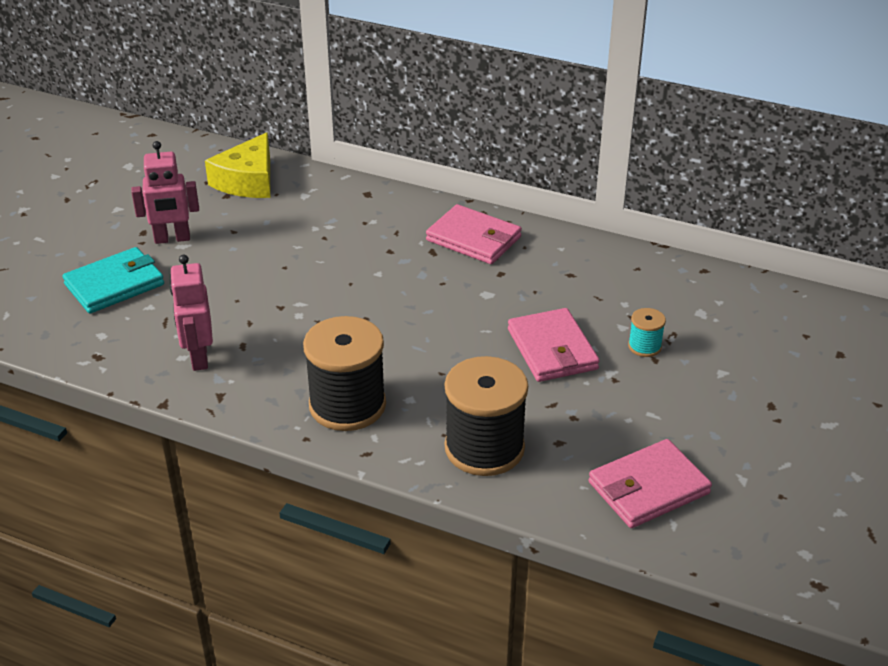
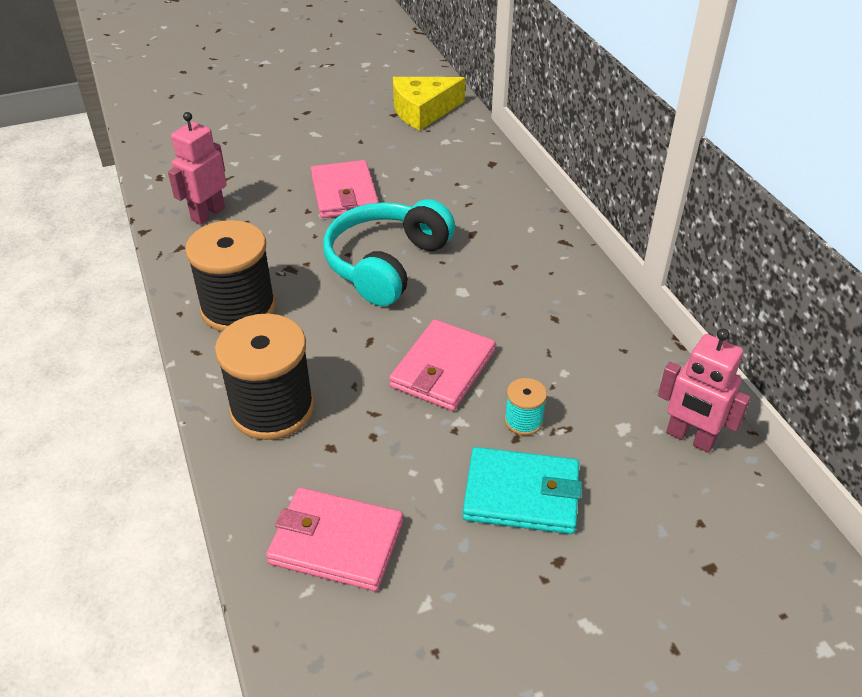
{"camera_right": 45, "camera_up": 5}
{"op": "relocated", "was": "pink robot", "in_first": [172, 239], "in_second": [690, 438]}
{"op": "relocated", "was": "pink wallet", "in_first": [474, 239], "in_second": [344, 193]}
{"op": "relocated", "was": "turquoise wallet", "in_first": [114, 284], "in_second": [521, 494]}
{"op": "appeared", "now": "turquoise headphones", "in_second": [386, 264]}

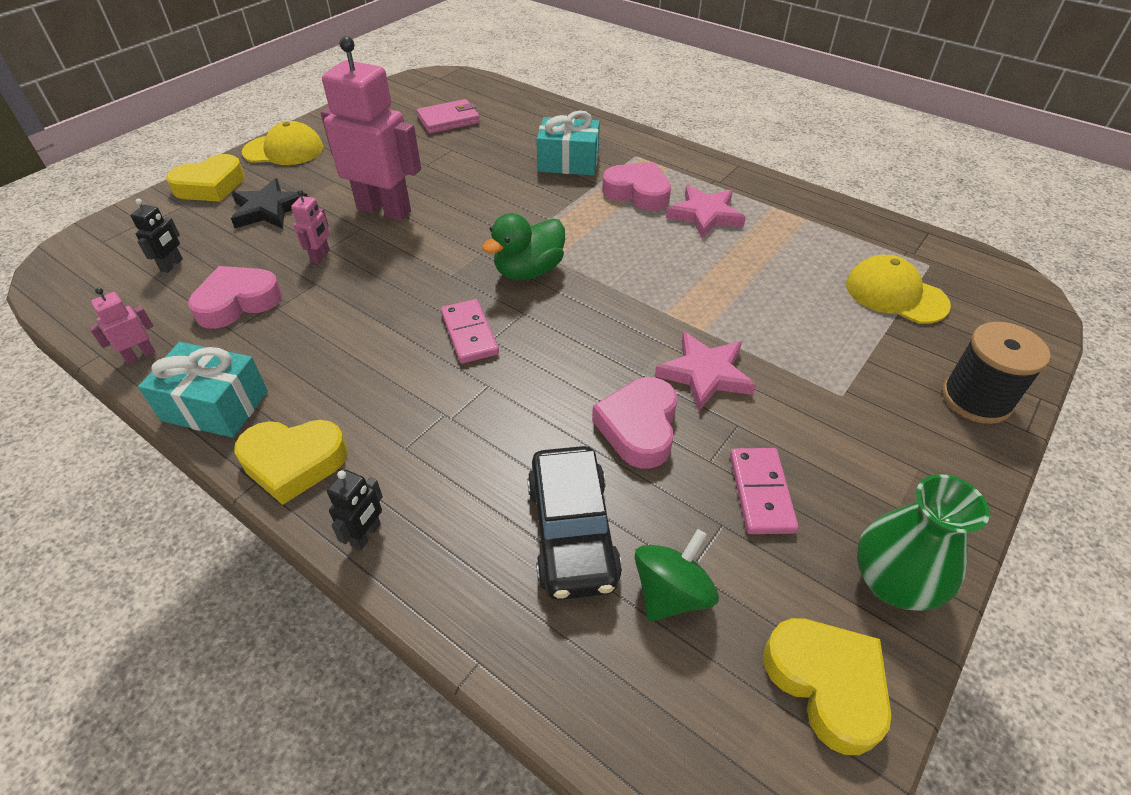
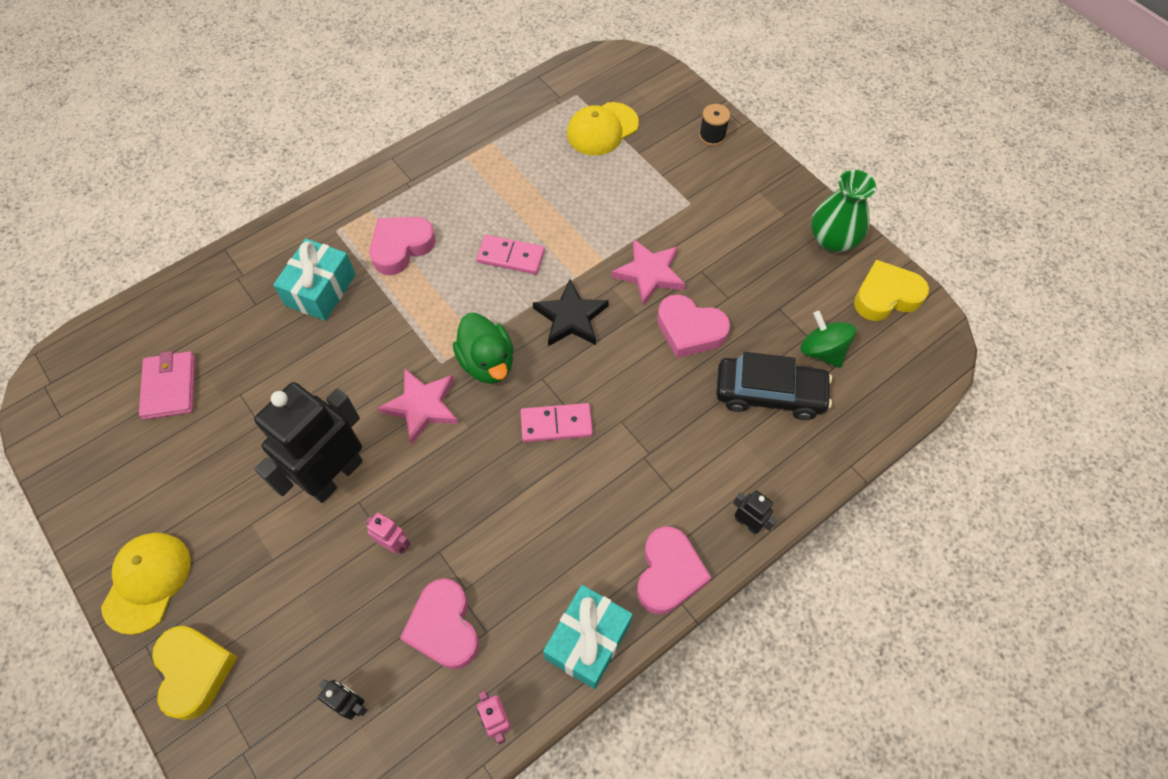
{"camera_right": -75, "camera_up": 15}
{"op": "colour", "was": "pink robot", "now": "black robot", "in_first": [384, 210], "in_second": [335, 475]}
{"op": "relocated", "was": "black star", "in_first": [269, 209], "in_second": [571, 317]}
{"op": "relocated", "was": "pink star", "in_first": [705, 215], "in_second": [422, 406]}
{"op": "size", "was": "black spool", "in_first": [976, 399], "in_second": [712, 136], "ratio": 0.6}
{"op": "colour", "was": "yellow heart", "now": "pink heart", "in_first": [293, 463], "in_second": [668, 573]}
{"op": "relocated", "was": "pink domino", "in_first": [761, 493], "in_second": [511, 257]}

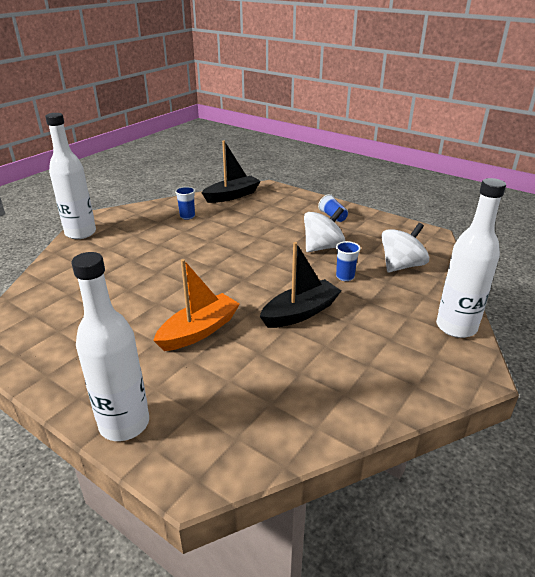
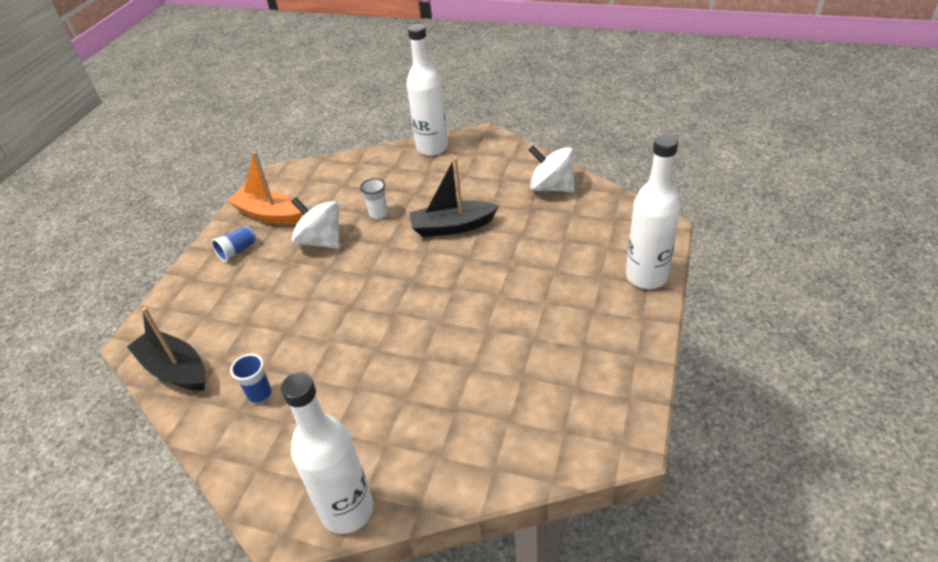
{"camera_right": -105, "camera_up": 10}
{"op": "relocated", "was": "white spinning top", "in_first": [401, 266], "in_second": [551, 187]}
{"op": "colour", "was": "blue cup", "now": "white cup", "in_first": [345, 277], "in_second": [378, 214]}
{"op": "spun", "was": "black boat", "in_first": [300, 313], "in_second": [452, 227], "clockwise": -45}
{"op": "relocated", "was": "orange boat", "in_first": [199, 331], "in_second": [269, 215]}

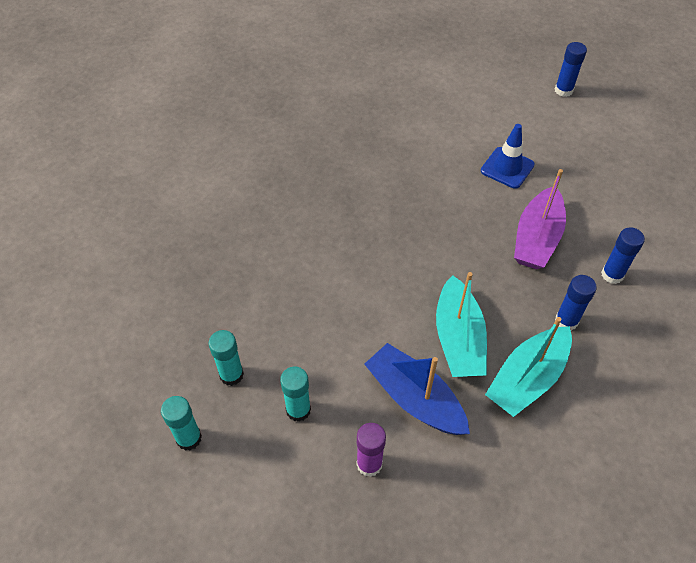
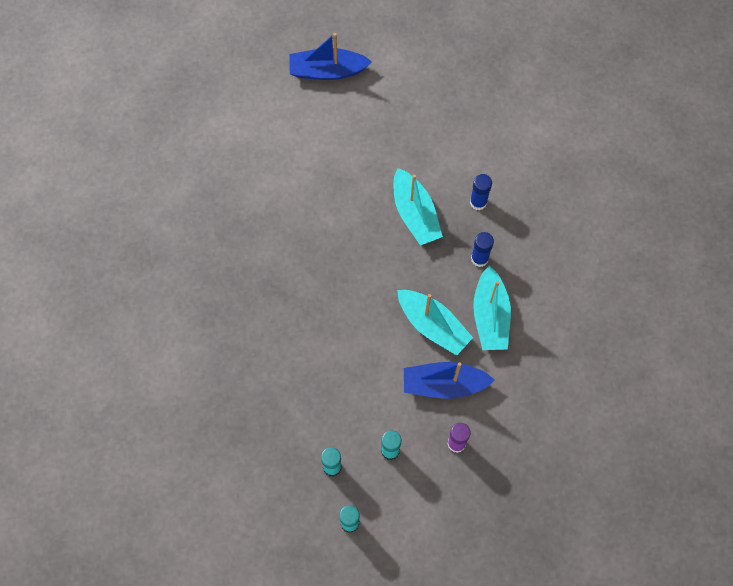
{"camera_right": -45, "camera_up": 15}
{"op": "exchanged", "was": "blue glue stick", "now": "blue boat", "in_first": [563, 90], "in_second": [327, 71]}
{"op": "missing", "was": "blue traffic cone", "in_first": [507, 168]}
{"op": "colour", "was": "purple boat", "now": "turquoise boat", "in_first": [537, 238], "in_second": [415, 213]}

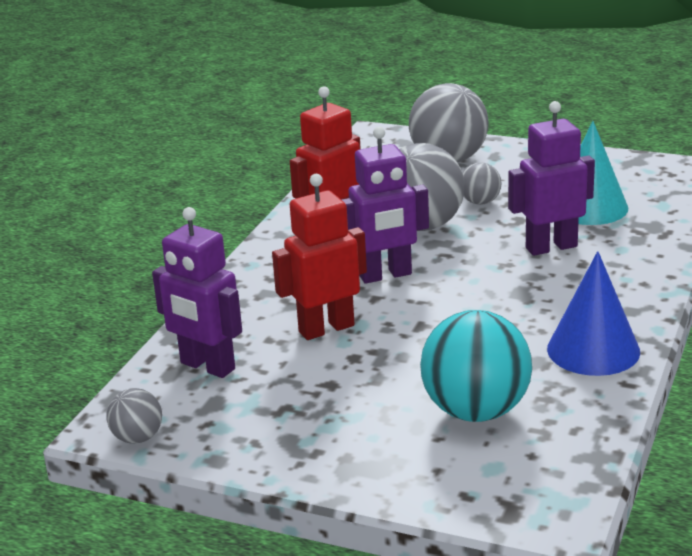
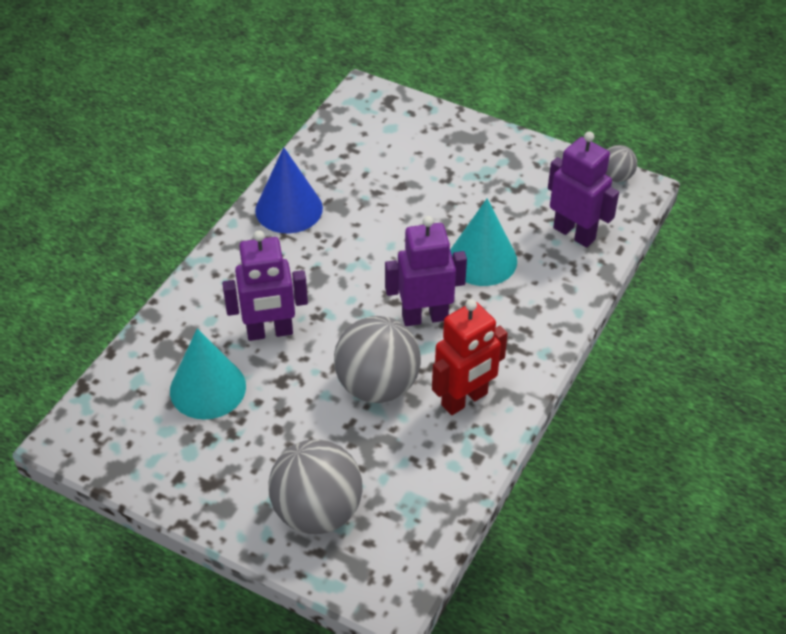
{"camera_right": -175, "camera_up": 20}
{"op": "missing", "was": "grey ball", "in_first": [480, 202]}
{"op": "exchanged", "was": "red robot", "now": "turquoise cone", "in_first": [326, 328], "in_second": [482, 260]}
{"op": "missing", "was": "turquoise ball", "in_first": [476, 411]}

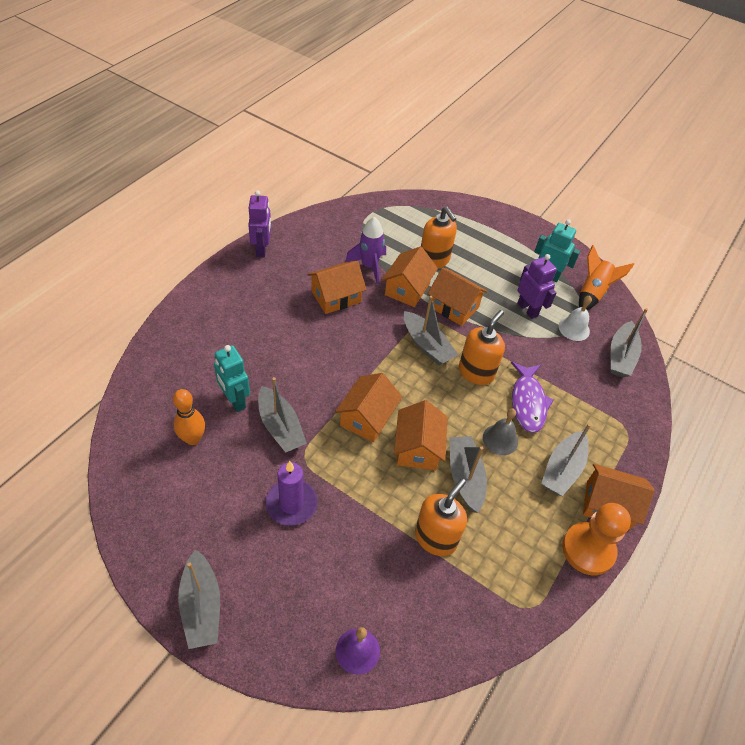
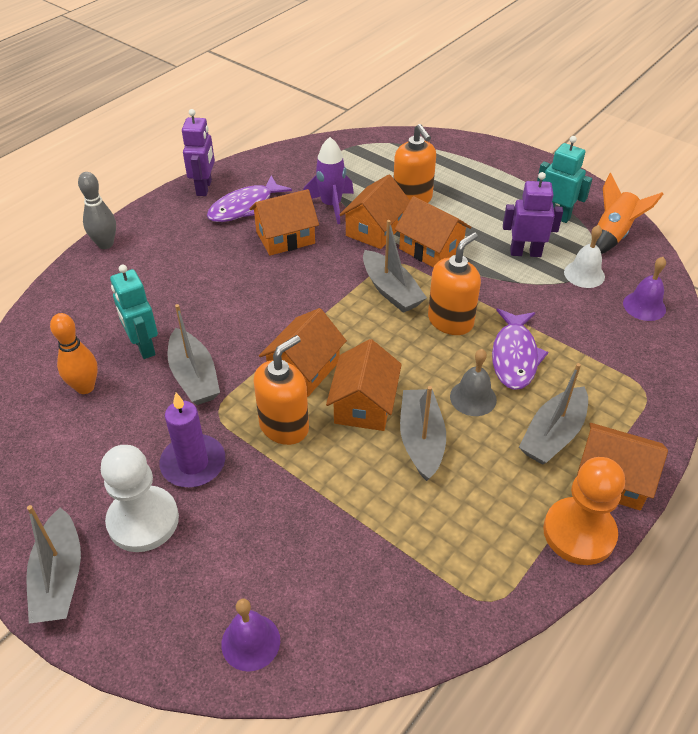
{"camera_right": 10, "camera_up": -5}
{"op": "spun", "was": "purple robot", "in_first": [527, 309], "in_second": [525, 253], "clockwise": -60}
{"op": "exchanged", "was": "grey boat", "now": "purple bell", "in_first": [621, 356], "in_second": [644, 306]}
{"op": "relocated", "was": "orange soap dispenser", "in_first": [435, 538], "in_second": [284, 426]}
{"op": "appeared", "now": "grey bowling pin", "in_second": [105, 244]}
{"op": "appeared", "now": "purple fish", "in_second": [244, 207]}
{"op": "appeared", "now": "white pawn", "in_second": [143, 520]}

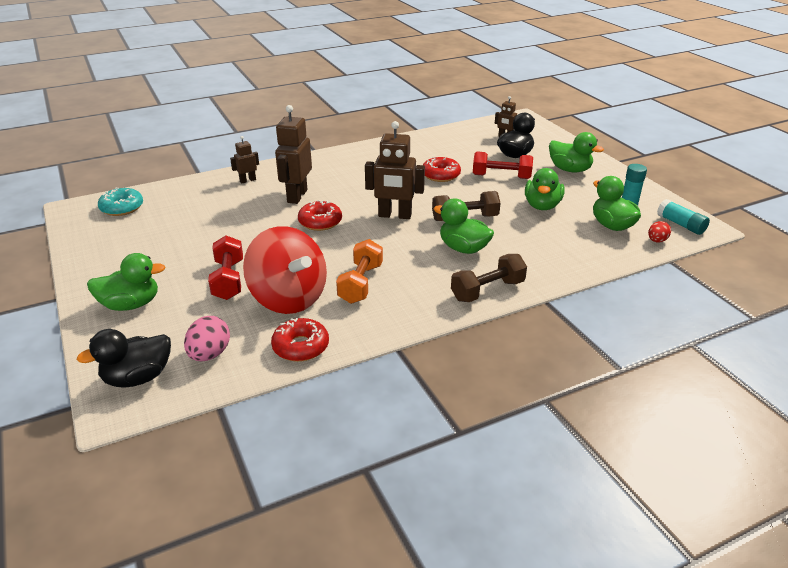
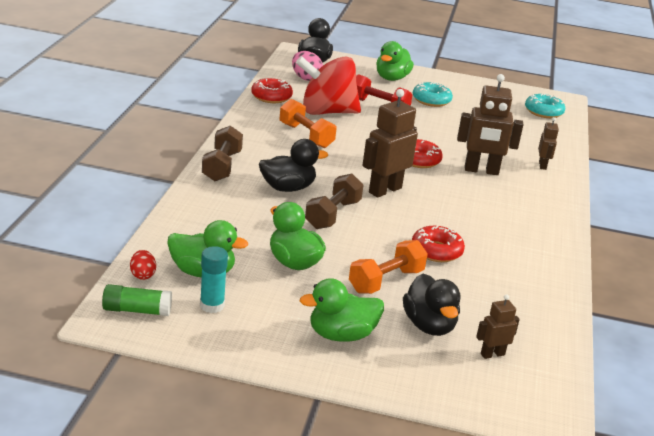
{"camera_right": 125, "camera_up": -5}
{"op": "spun", "was": "brown robot", "in_first": [297, 196], "in_second": [481, 171], "clockwise": 135}
{"op": "colour", "was": "red dumbbell", "now": "orange dumbbell", "in_first": [501, 177], "in_second": [386, 281]}
{"op": "colour", "was": "green duck", "now": "black duck", "in_first": [463, 248], "in_second": [288, 188]}
{"op": "colour", "was": "turquoise glue stick", "now": "green glue stick", "in_first": [680, 224], "in_second": [137, 310]}
{"op": "appeared", "now": "turquoise donut", "in_second": [431, 100]}

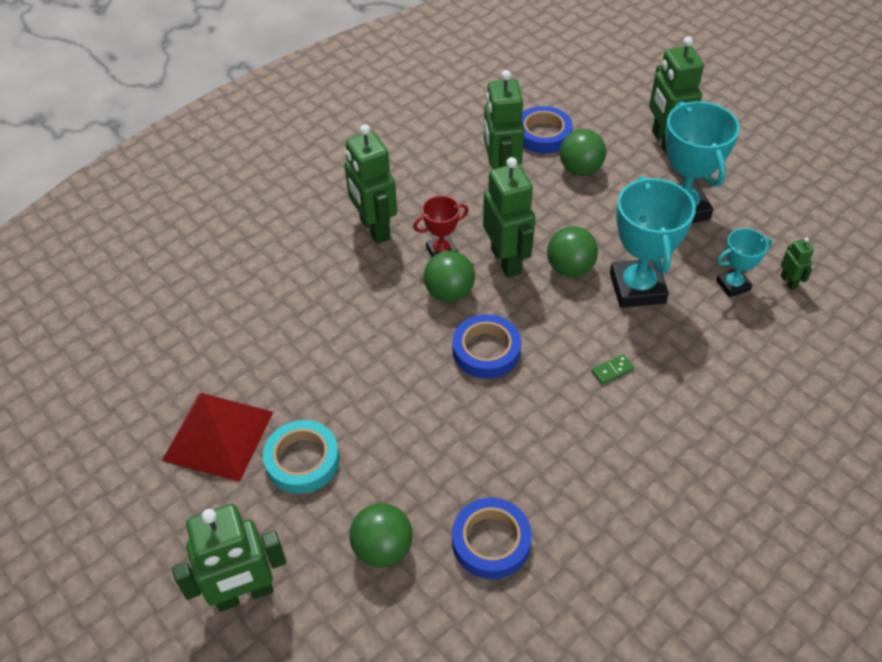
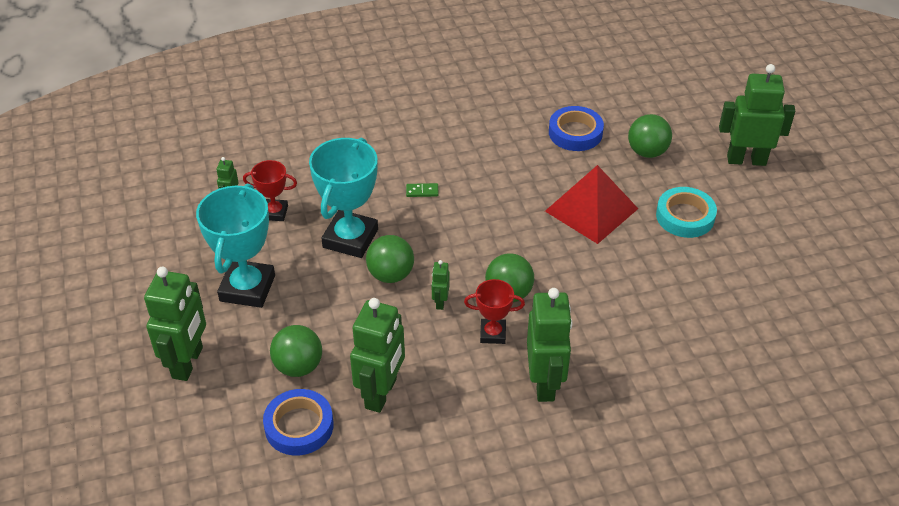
{"camera_right": -155, "camera_up": -5}
{"op": "size", "was": "green robot", "in_first": [506, 261], "in_second": [440, 302], "ratio": 0.46}
{"op": "colour", "was": "turquoise trophy", "now": "red trophy", "in_first": [733, 285], "in_second": [275, 213]}
{"op": "missing", "was": "blue tape", "in_first": [486, 350]}
{"op": "relocated", "was": "red pyramid", "in_first": [218, 435], "in_second": [591, 210]}

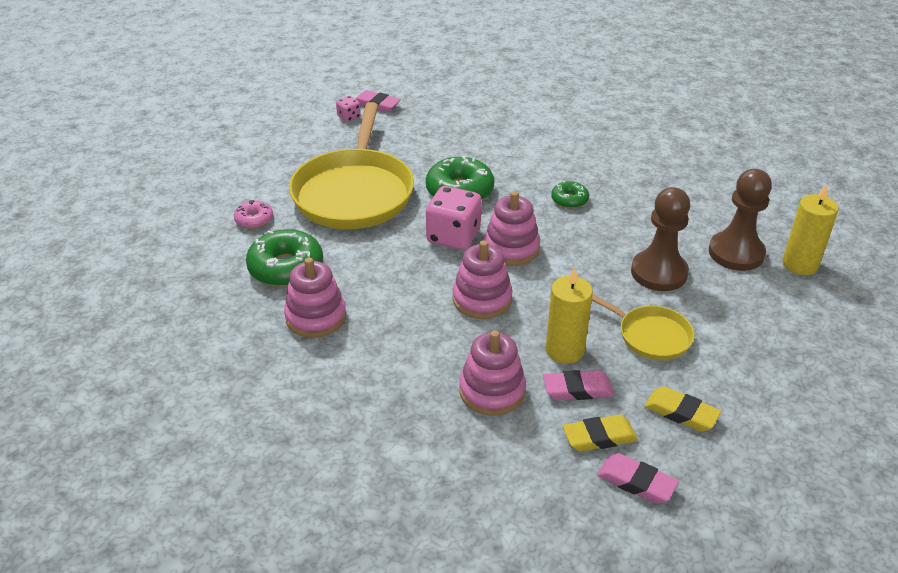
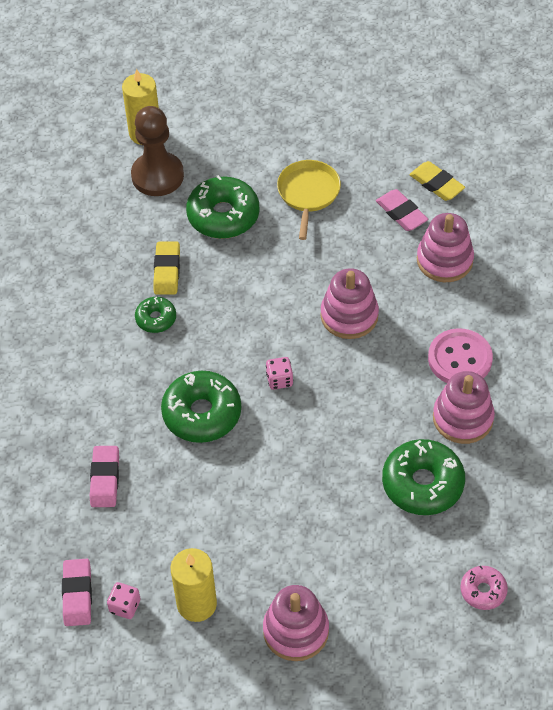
{"camera_right": -120, "camera_up": 15}
{"op": "missing", "was": "yellow pan", "in_first": [354, 193]}
{"op": "size", "was": "pink dice", "in_first": [453, 236], "in_second": [279, 380], "ratio": 0.49}
{"op": "exchanged", "was": "brown pawn", "now": "green donut", "in_first": [659, 272], "in_second": [223, 215]}
{"op": "relocated", "was": "pink stacking toy", "in_first": [511, 248], "in_second": [296, 631]}
{"op": "relocated", "was": "pink donut", "in_first": [254, 220], "in_second": [483, 591]}
{"op": "relocated", "was": "yellow candle", "in_first": [565, 350], "in_second": [196, 604]}
{"op": "relocated", "was": "yellow eraser", "in_first": [681, 413], "in_second": [167, 271]}
{"op": "relocated", "was": "pink eraser", "in_first": [636, 482], "in_second": [105, 479]}
{"op": "appeared", "now": "pink button", "in_second": [460, 359]}

